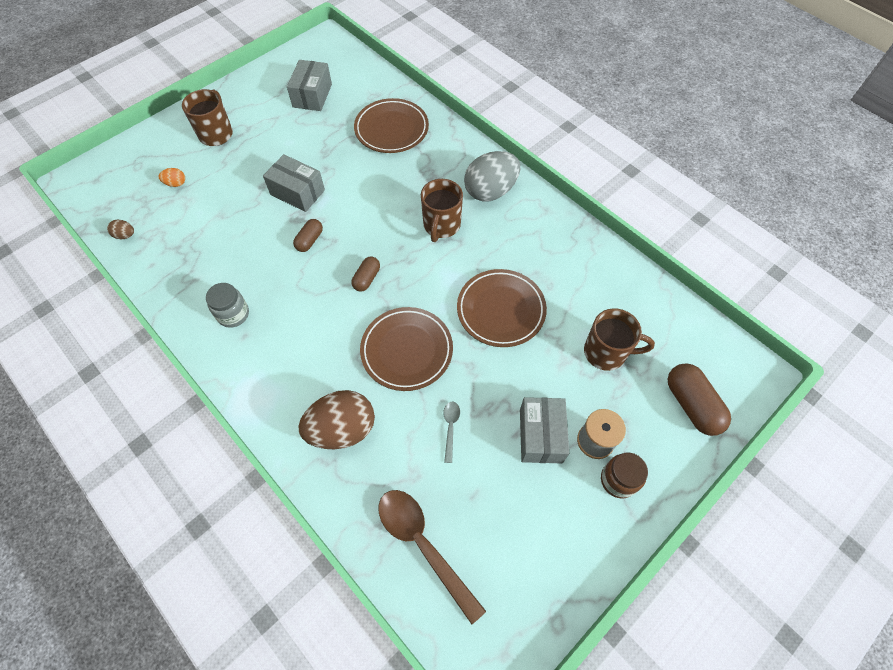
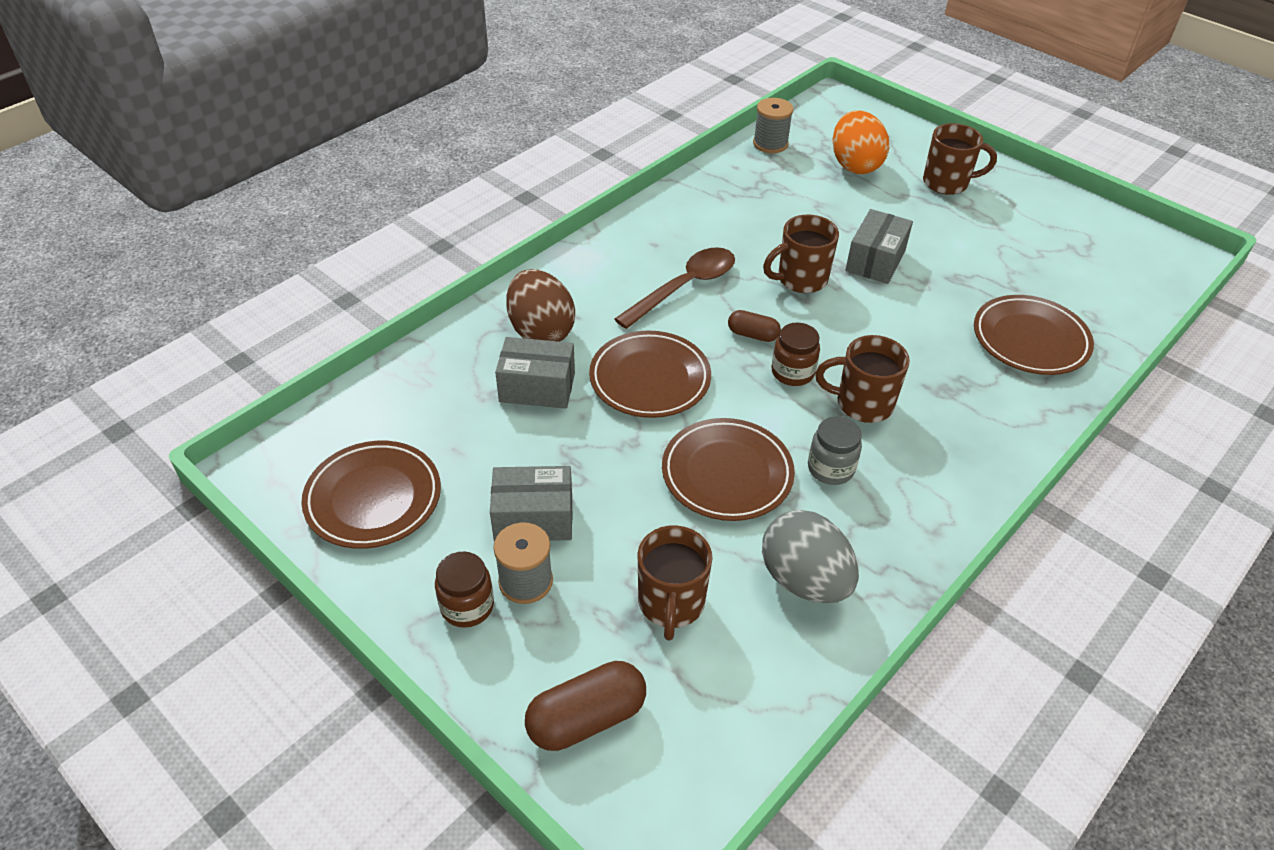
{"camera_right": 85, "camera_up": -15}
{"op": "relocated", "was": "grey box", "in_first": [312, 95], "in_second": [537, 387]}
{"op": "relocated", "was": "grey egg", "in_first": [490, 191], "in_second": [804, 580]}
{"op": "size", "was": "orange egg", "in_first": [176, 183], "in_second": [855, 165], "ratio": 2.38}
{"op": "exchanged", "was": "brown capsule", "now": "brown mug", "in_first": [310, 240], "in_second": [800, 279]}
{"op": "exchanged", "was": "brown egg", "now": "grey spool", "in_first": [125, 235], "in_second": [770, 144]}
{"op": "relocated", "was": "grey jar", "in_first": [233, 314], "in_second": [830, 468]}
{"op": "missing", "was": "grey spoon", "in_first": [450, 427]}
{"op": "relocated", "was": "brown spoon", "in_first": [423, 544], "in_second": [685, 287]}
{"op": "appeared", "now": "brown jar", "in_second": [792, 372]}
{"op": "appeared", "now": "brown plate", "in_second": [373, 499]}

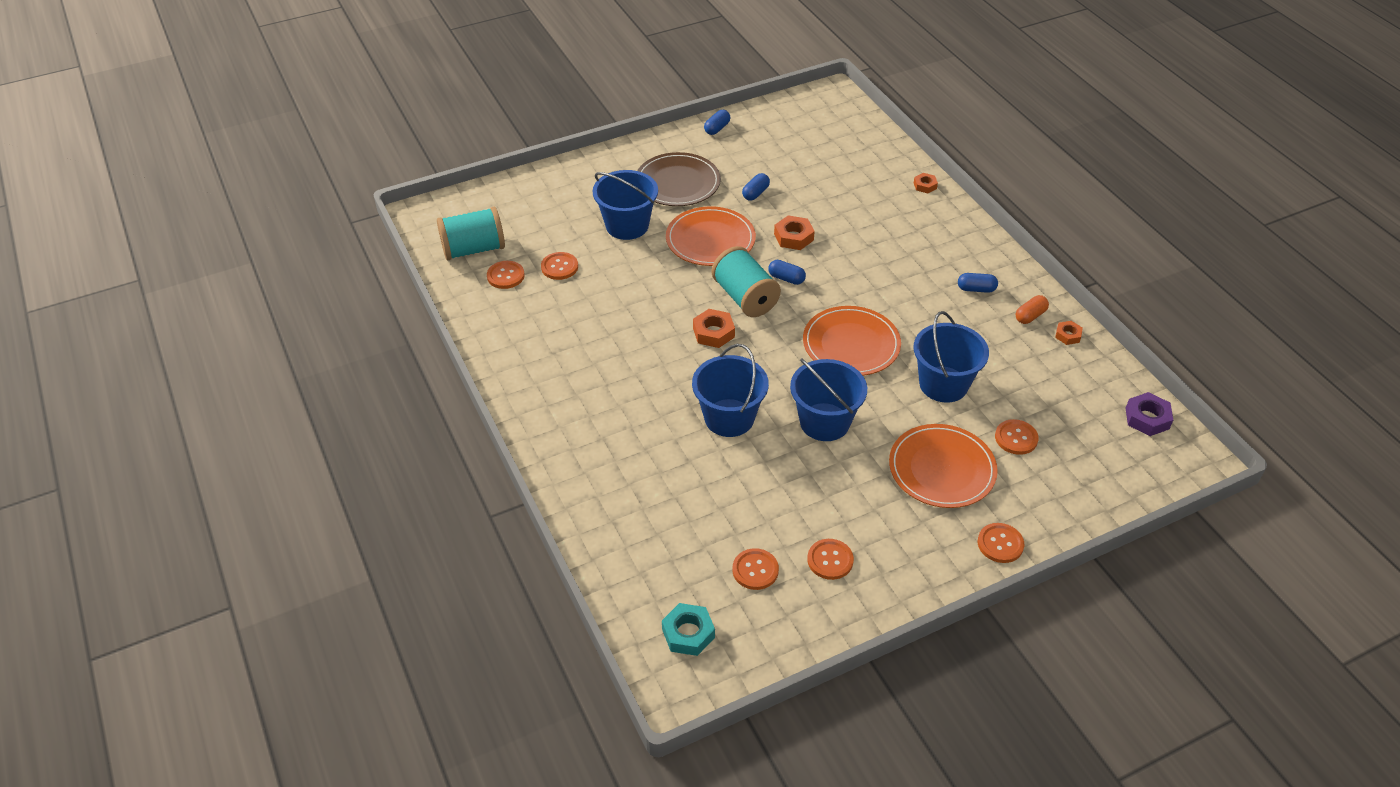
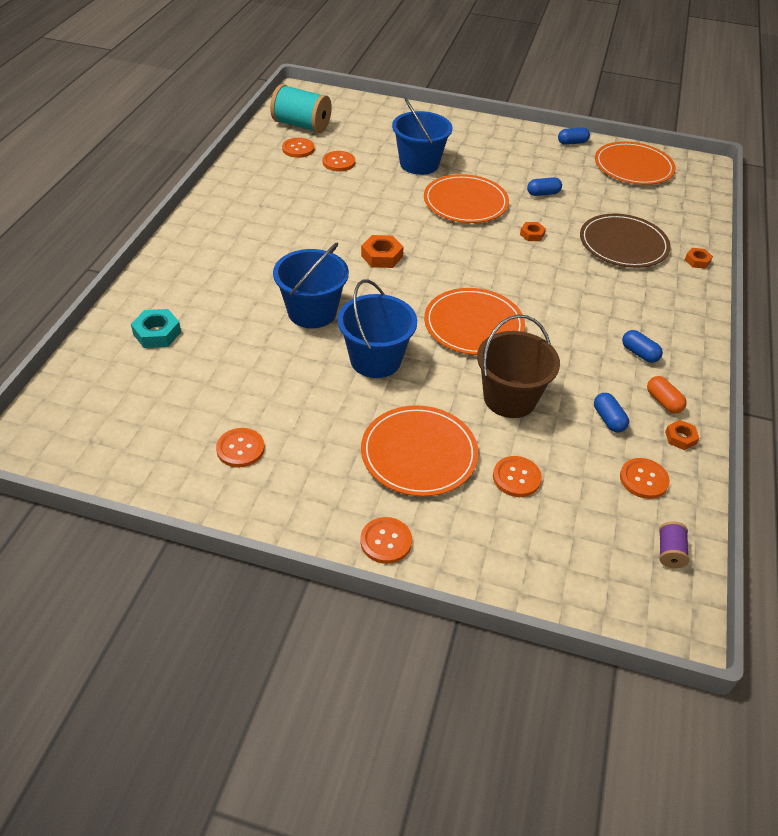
{"camera_right": 40, "camera_up": 0}
{"op": "relocated", "was": "brown plate", "in_first": [677, 183], "in_second": [623, 244]}
{"op": "size", "was": "orange nut", "in_first": [793, 237], "in_second": [532, 234], "ratio": 0.63}
{"op": "missing", "was": "turquoise spool", "in_first": [745, 297]}
{"op": "relocated", "was": "blue capsule", "in_first": [786, 278], "in_second": [608, 419]}
{"op": "spun", "was": "orange capsule", "in_first": [1030, 316], "in_second": [663, 401], "clockwise": 60}
{"op": "colour", "was": "blue bucket", "now": "brown bucket", "in_first": [943, 384], "in_second": [509, 398]}
{"op": "exchanged", "was": "purple nut", "now": "purple spool", "in_first": [1147, 418], "in_second": [669, 552]}
{"op": "relocated", "was": "orange button", "in_first": [755, 570], "in_second": [643, 479]}
{"op": "relocated", "was": "turquoise nut", "in_first": [688, 633], "in_second": [157, 333]}
{"op": "appeared", "now": "orange plate", "in_second": [633, 167]}

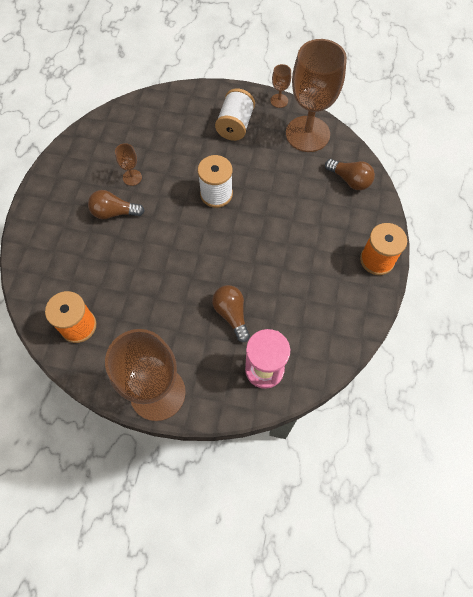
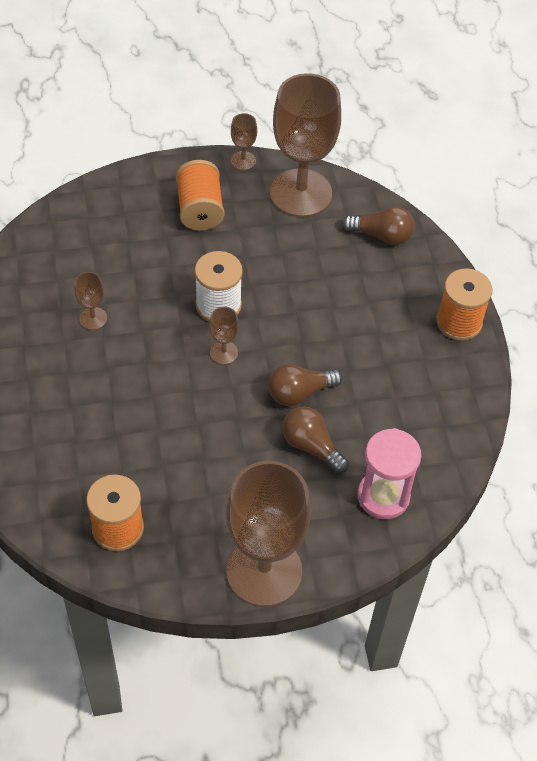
{"camera_right": -25, "camera_up": -10}
{"op": "colour", "was": "white spool", "now": "orange spool", "in_first": [235, 125], "in_second": [200, 209]}
{"op": "relocated", "was": "brown light bulb", "in_first": [114, 212], "in_second": [299, 393]}
{"op": "appeared", "now": "brown goblet", "in_second": [224, 353]}

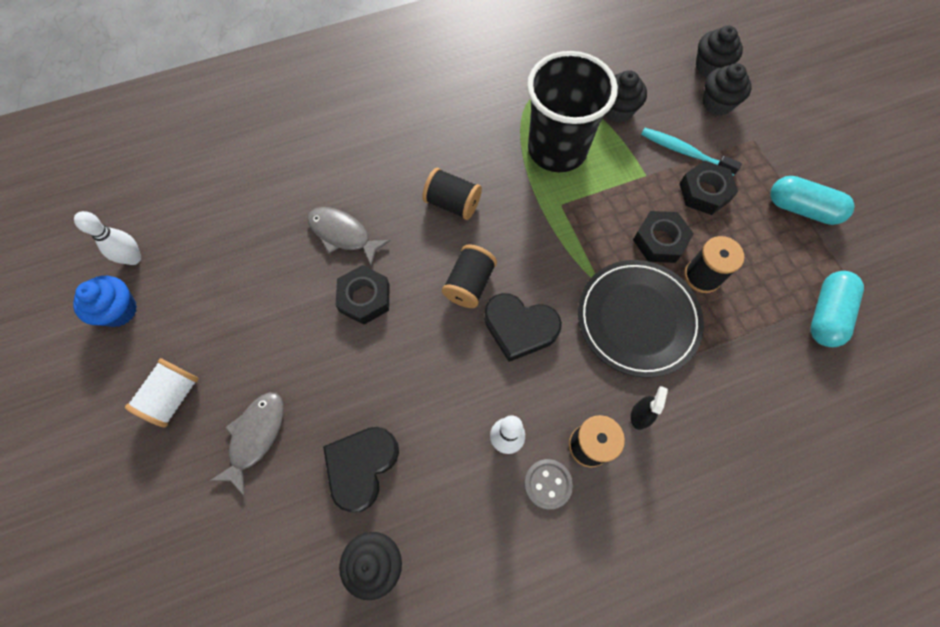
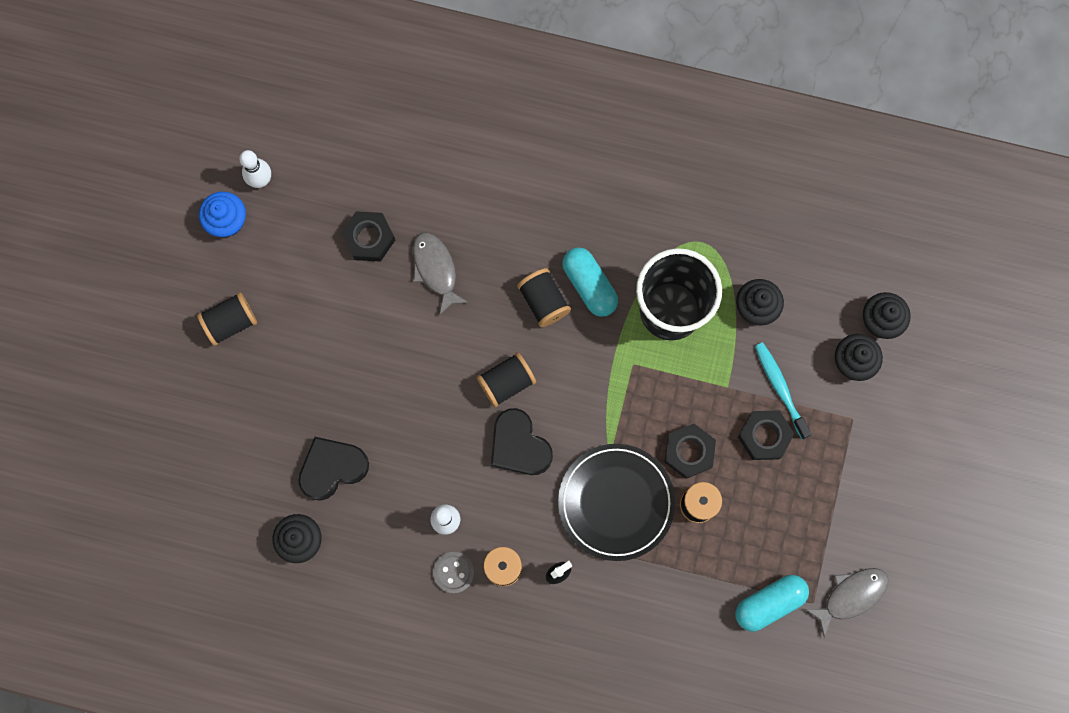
{"camera_right": 35, "camera_up": 10}
{"op": "relocated", "was": "turquoise capsule", "in_first": [802, 208], "in_second": [589, 285]}
{"op": "relocated", "was": "black nut", "in_first": [364, 298], "in_second": [369, 238]}
{"op": "colour", "was": "white spool", "now": "black spool", "in_first": [173, 397], "in_second": [230, 322]}
{"op": "relocated", "was": "grey fish", "in_first": [255, 436], "in_second": [851, 596]}

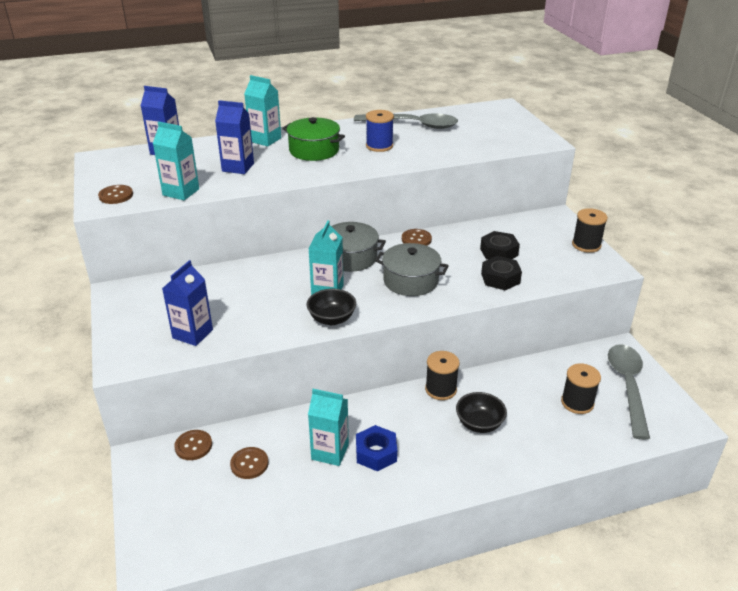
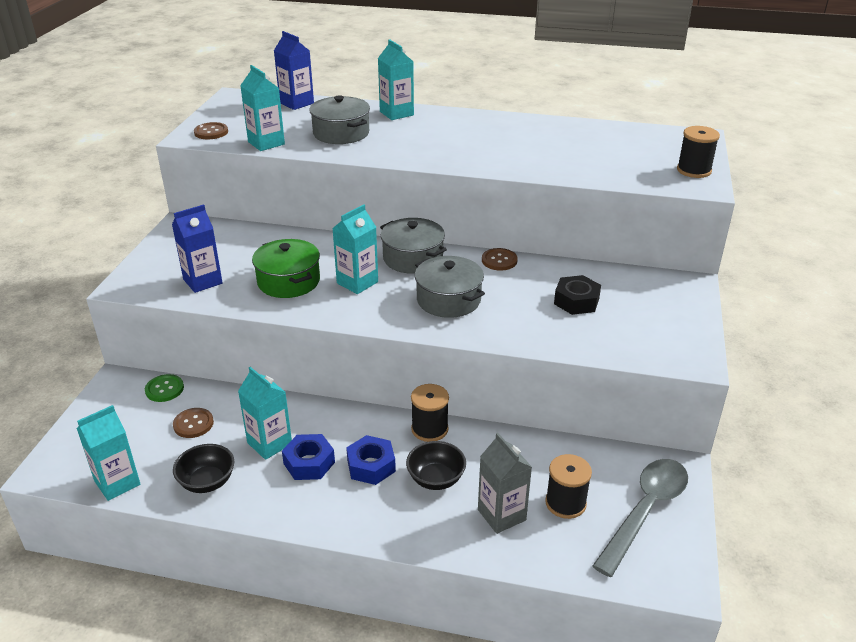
{"camera_right": 30, "camera_up": 0}
{"op": "exchanged", "was": "blue carton", "now": "grey pot", "in_first": [238, 167], "in_second": [341, 133]}
{"op": "missing", "was": "blue spool", "in_first": [379, 146]}
{"op": "missing", "was": "grey spoon", "in_first": [413, 125]}
{"op": "relocated", "was": "green pot", "in_first": [314, 150], "in_second": [288, 281]}
{"op": "relocated", "was": "black spool", "in_first": [586, 245], "in_second": [694, 170]}
{"op": "missing", "was": "black nut", "in_first": [500, 278]}
{"op": "relocated", "was": "black bowl", "in_first": [332, 319], "in_second": [207, 482]}
{"op": "colour", "was": "brown button", "now": "green button", "in_first": [193, 446], "in_second": [164, 389]}
{"op": "appeared", "now": "turquoise carton", "in_second": [117, 483]}
{"op": "appeared", "now": "grey carton", "in_second": [501, 515]}
{"op": "appeared", "now": "blue nut", "in_second": [371, 466]}

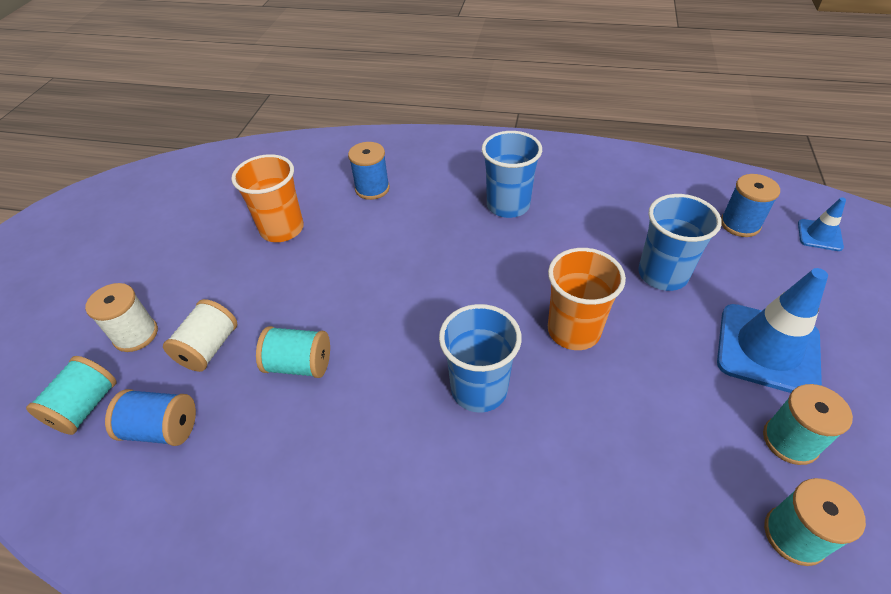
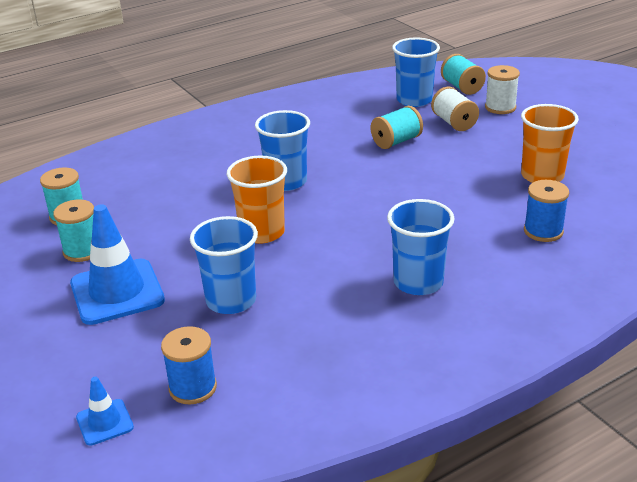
{"camera_right": 135, "camera_up": -15}
{"op": "exchanged", "was": "blue spool", "now": "blue cup", "in_first": [162, 429], "in_second": [414, 100]}

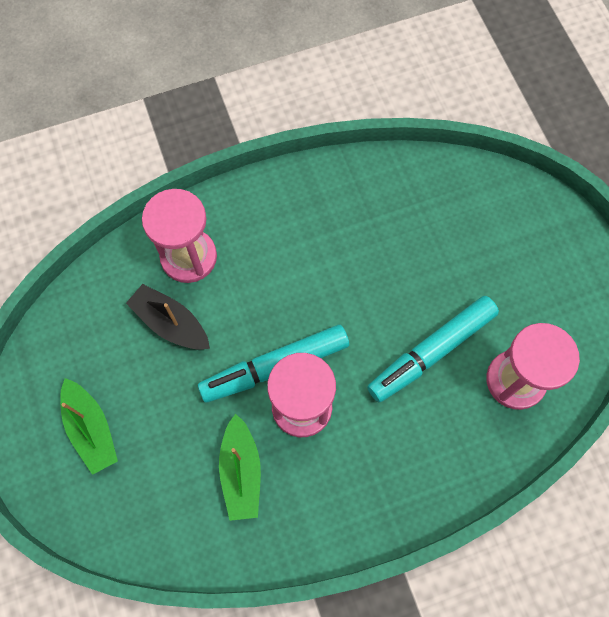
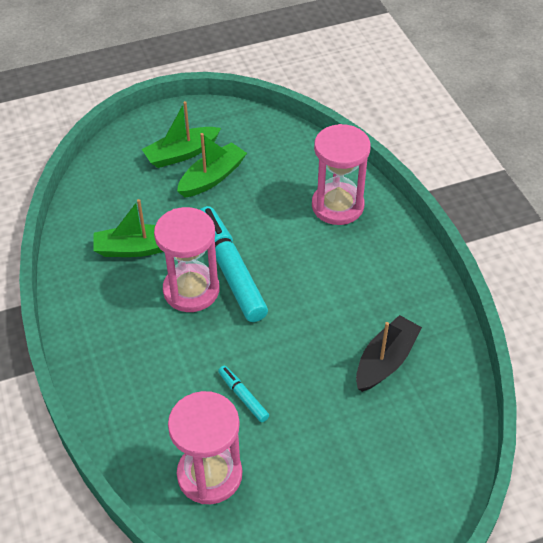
{"camera_right": 90, "camera_up": -20}
{"op": "relocated", "was": "black boat", "in_first": [171, 323], "in_second": [385, 361]}
{"op": "size", "was": "turquoise marker", "in_first": [431, 352], "in_second": [243, 396], "ratio": 0.46}
{"op": "appeared", "now": "green boat", "in_second": [212, 177]}

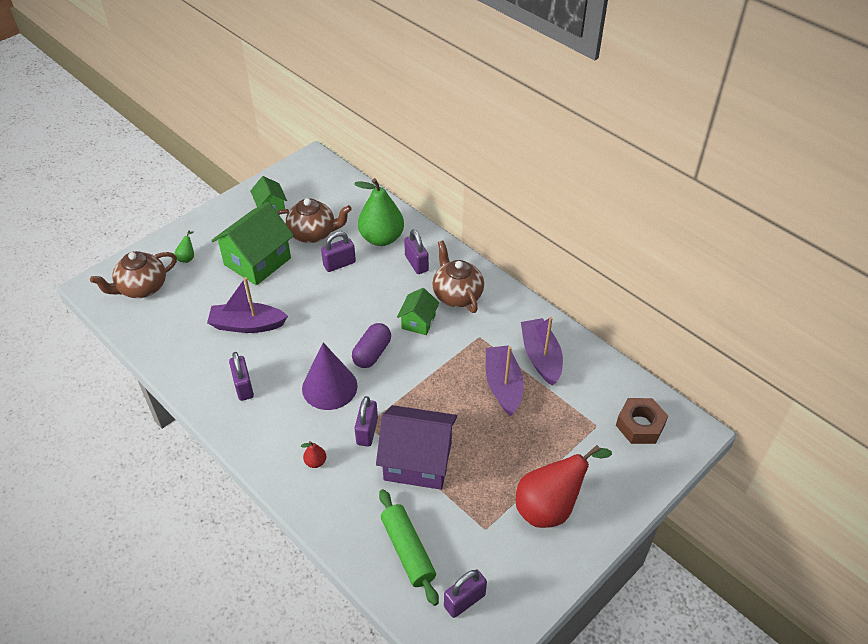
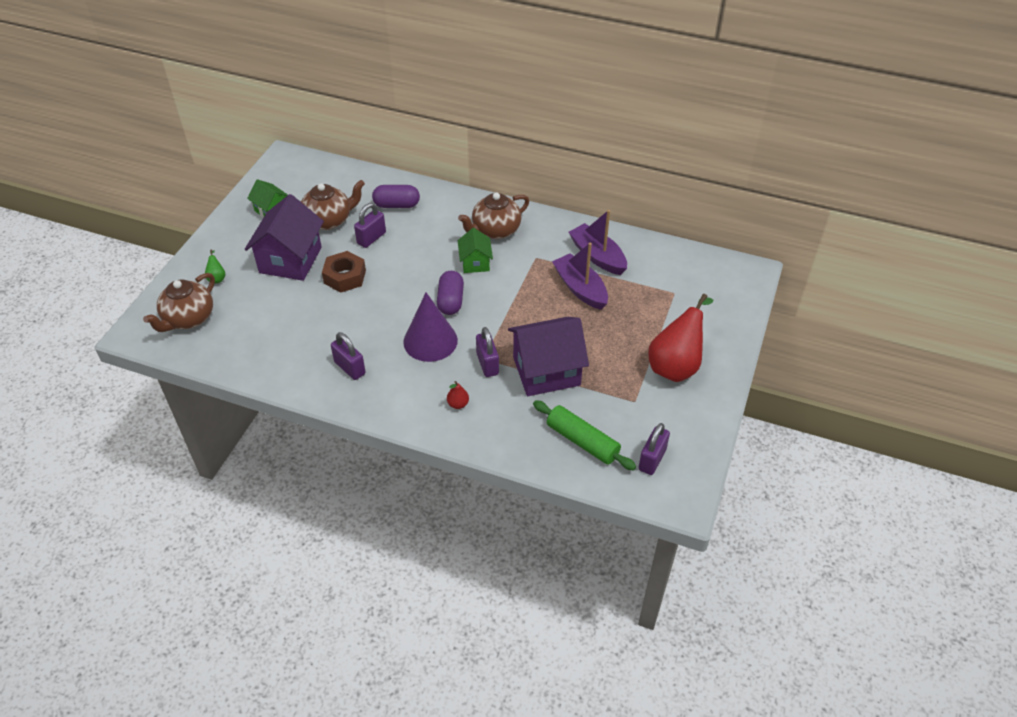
{"camera_right": -25, "camera_up": 0}
{"op": "exchanged", "was": "green pear", "now": "purple capsule", "in_first": [381, 238], "in_second": [397, 205]}
{"op": "colour", "was": "green house", "now": "purple house", "in_first": [257, 261], "in_second": [290, 260]}
{"op": "missing", "was": "purple padlock", "in_first": [416, 263]}
{"op": "spun", "was": "brown teapot", "in_first": [457, 295], "in_second": [495, 230], "clockwise": -75}
{"op": "missing", "was": "purple boat", "in_first": [247, 325]}
{"op": "relocated", "was": "brown nut", "in_first": [640, 425], "in_second": [345, 277]}

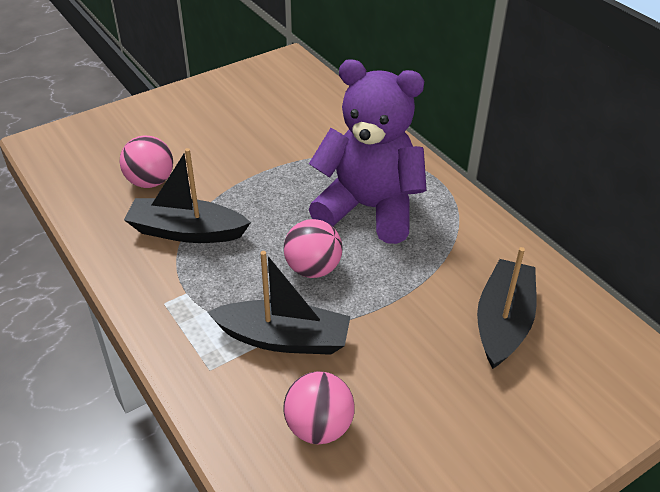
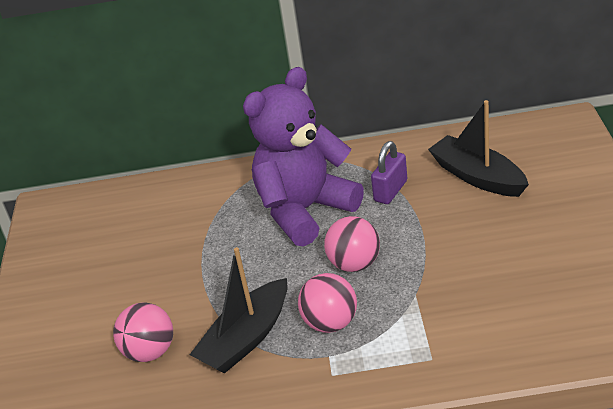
{"camera_right": -55, "camera_up": -5}
{"op": "missing", "was": "black boat", "in_first": [284, 339]}
{"op": "relocated", "was": "pink ball", "in_first": [319, 427], "in_second": [330, 323]}
{"op": "appeared", "now": "purple padlock", "in_second": [390, 191]}

